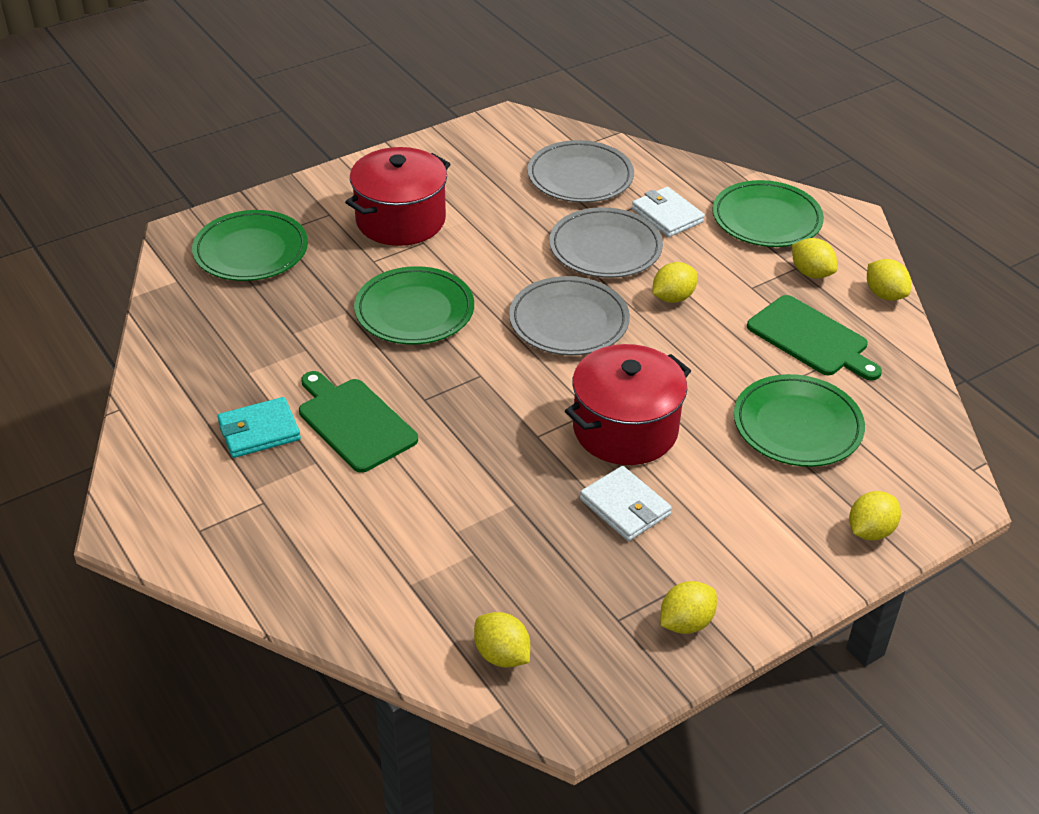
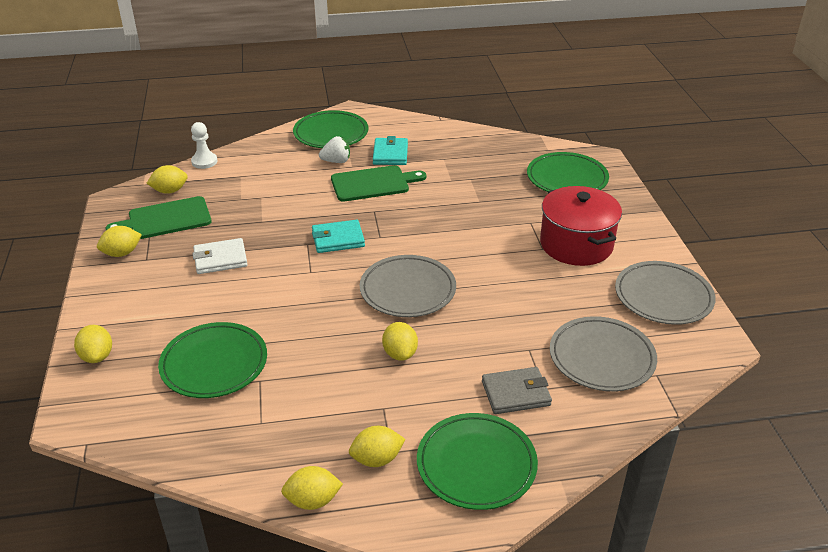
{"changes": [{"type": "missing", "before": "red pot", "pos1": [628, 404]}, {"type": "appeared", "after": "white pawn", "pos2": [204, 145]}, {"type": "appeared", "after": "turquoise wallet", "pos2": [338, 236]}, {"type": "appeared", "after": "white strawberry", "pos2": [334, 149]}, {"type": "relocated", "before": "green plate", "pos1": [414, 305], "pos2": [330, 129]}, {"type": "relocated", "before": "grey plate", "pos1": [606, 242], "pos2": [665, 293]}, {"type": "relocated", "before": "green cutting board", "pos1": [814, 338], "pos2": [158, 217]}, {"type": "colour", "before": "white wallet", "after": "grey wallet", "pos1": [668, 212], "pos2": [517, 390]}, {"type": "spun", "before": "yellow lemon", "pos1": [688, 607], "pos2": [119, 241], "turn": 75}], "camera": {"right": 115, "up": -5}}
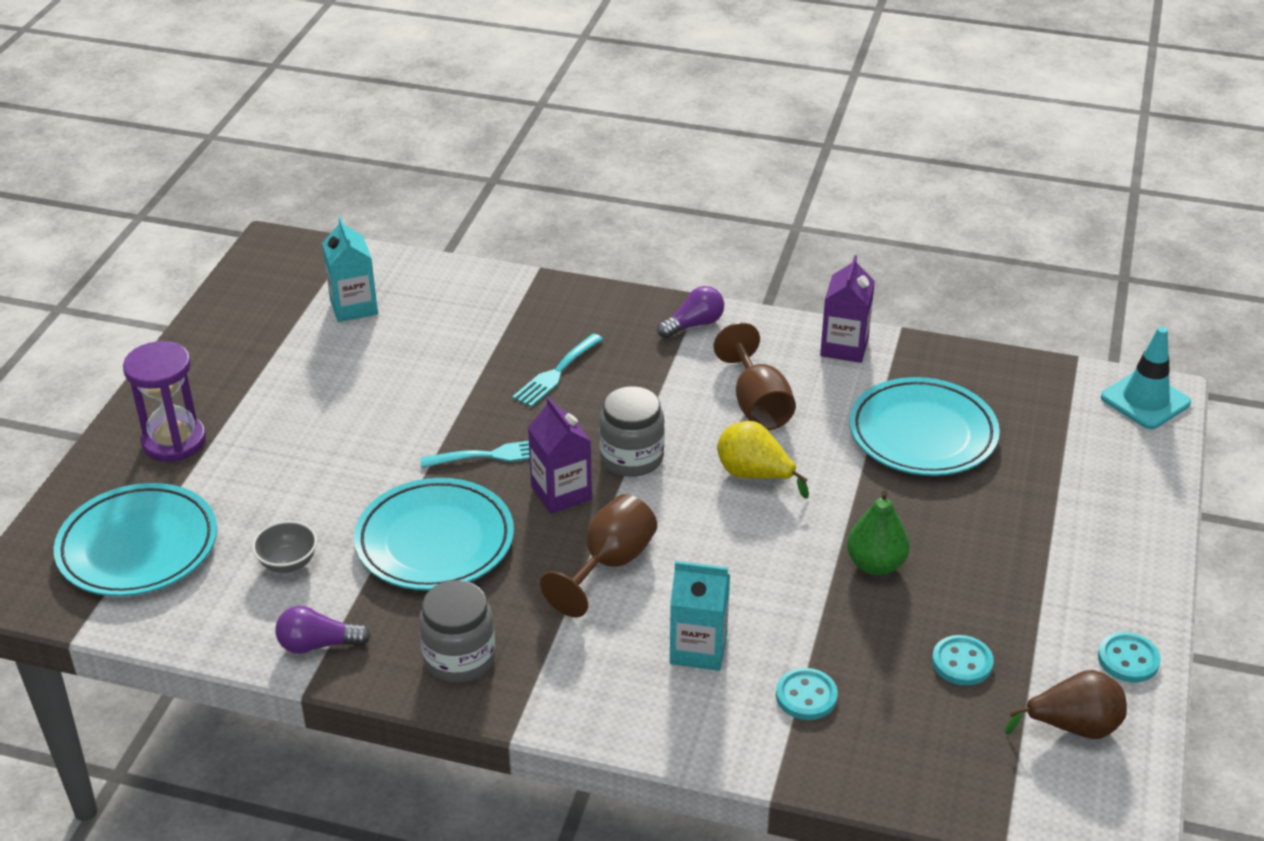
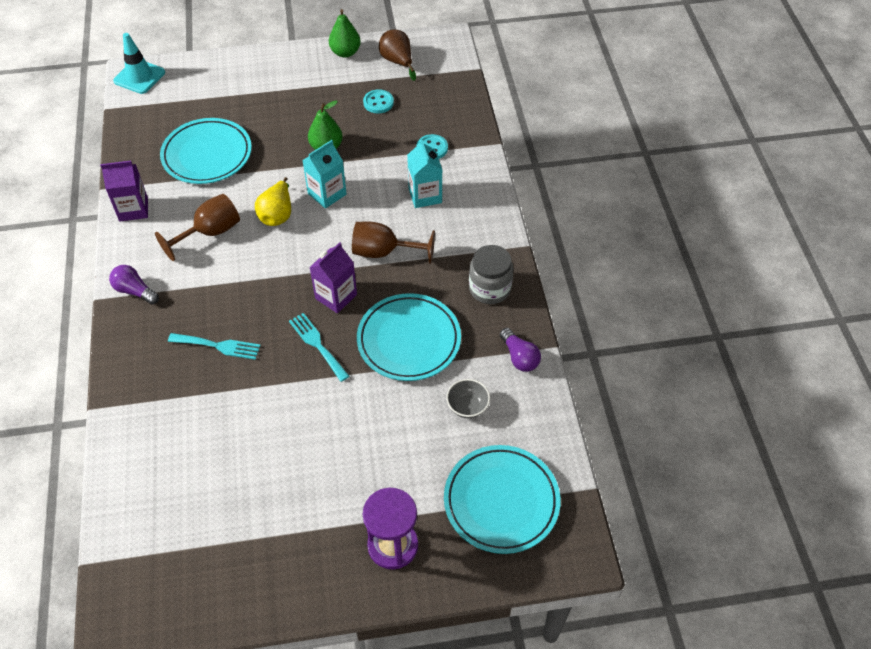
{"changes": [{"type": "missing", "before": "grey jar", "pos1": [632, 431]}, {"type": "relocated", "before": "turquoise carton", "pos1": [350, 269], "pos2": [324, 174]}, {"type": "exchanged", "before": "turquoise button", "after": "green pear", "pos1": [1129, 657], "pos2": [345, 33]}], "camera": {"right": -115, "up": 15}}
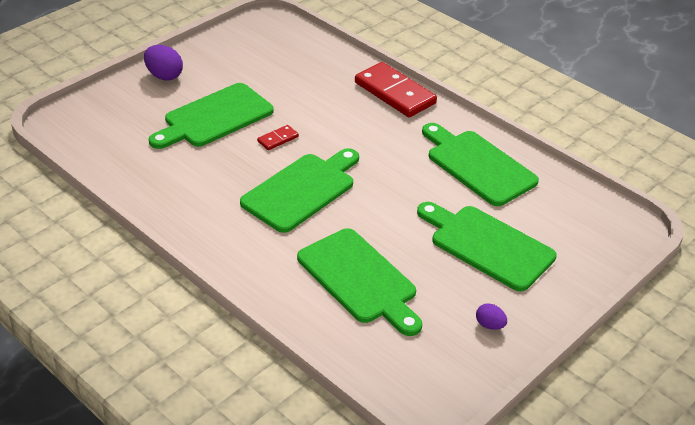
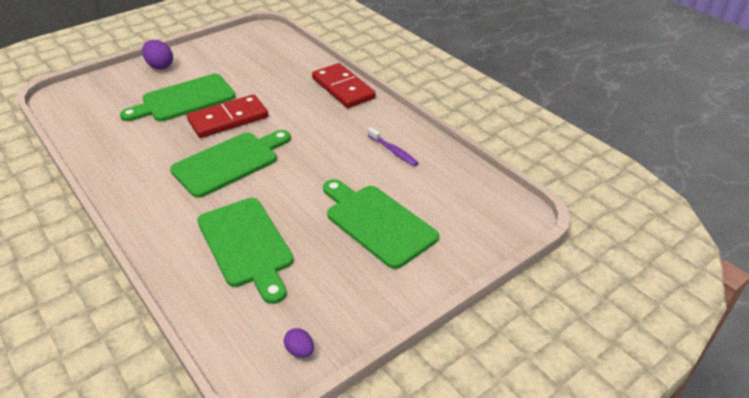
{"changes": [{"type": "relocated", "before": "purple egg", "pos1": [491, 316], "pos2": [299, 343]}, {"type": "exchanged", "before": "green cutting board", "after": "purple toothbrush", "pos1": [480, 164], "pos2": [393, 146]}, {"type": "size", "before": "red domino", "pos1": [278, 137], "pos2": [227, 116], "scale": 2.22}], "camera": {"right": 10, "up": 0}}
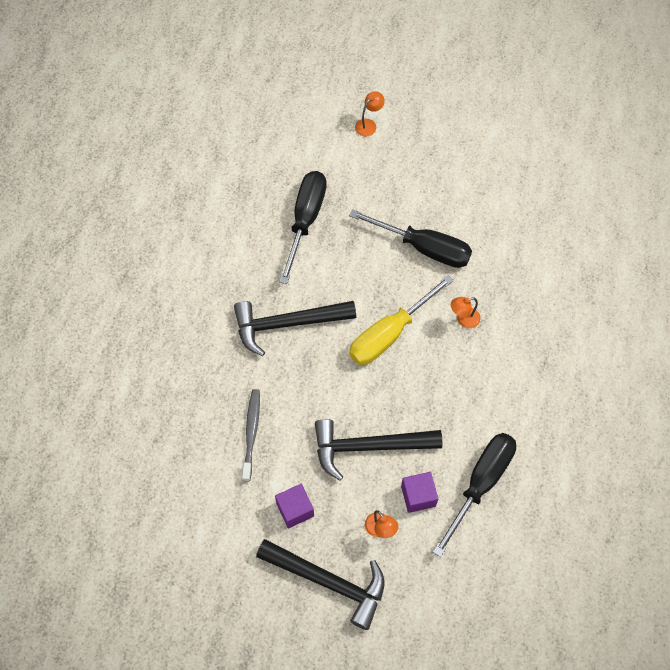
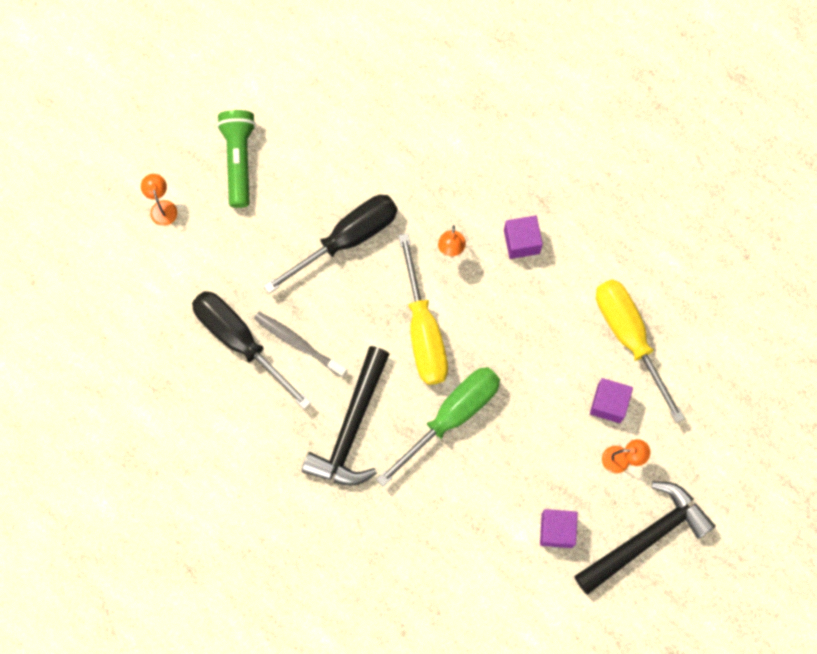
{"changes": [{"type": "missing", "before": "black hammer", "pos1": [378, 450]}, {"type": "appeared", "after": "green flashlight", "pos2": [236, 159]}, {"type": "appeared", "after": "green screwdriver", "pos2": [438, 427]}, {"type": "appeared", "after": "purple cube", "pos2": [523, 237]}, {"type": "relocated", "before": "grey toothbrush", "pos1": [251, 435], "pos2": [300, 345]}, {"type": "colour", "before": "black screwdriver", "after": "yellow screwdriver", "pos1": [474, 495], "pos2": [640, 351]}], "camera": {"right": -60, "up": 10}}
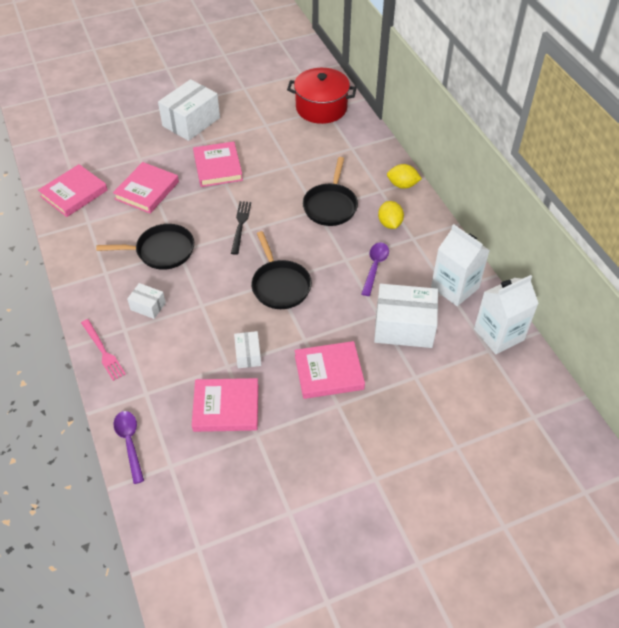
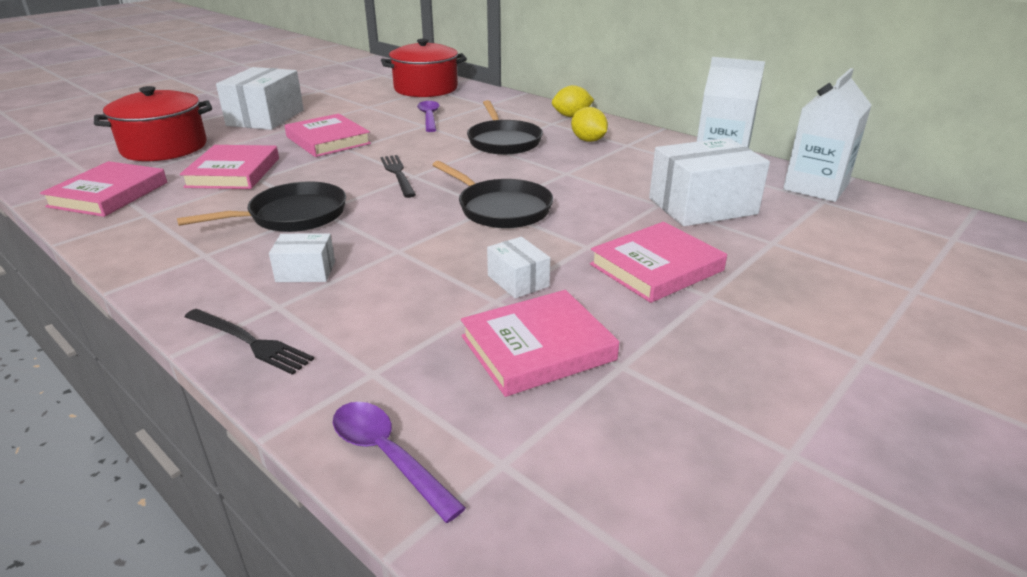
{"changes": [{"type": "appeared", "after": "red pot", "pos2": [153, 123]}, {"type": "relocated", "before": "purple spoon", "pos1": [375, 269], "pos2": [428, 116]}, {"type": "colour", "before": "pink fork", "after": "black fork", "pos1": [103, 350], "pos2": [249, 342]}], "camera": {"right": -25, "up": -20}}
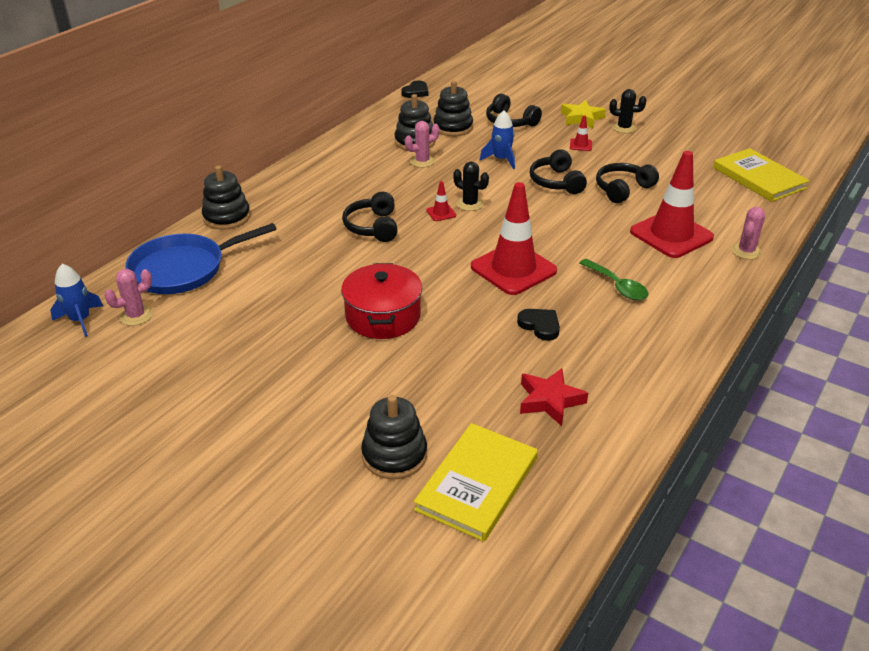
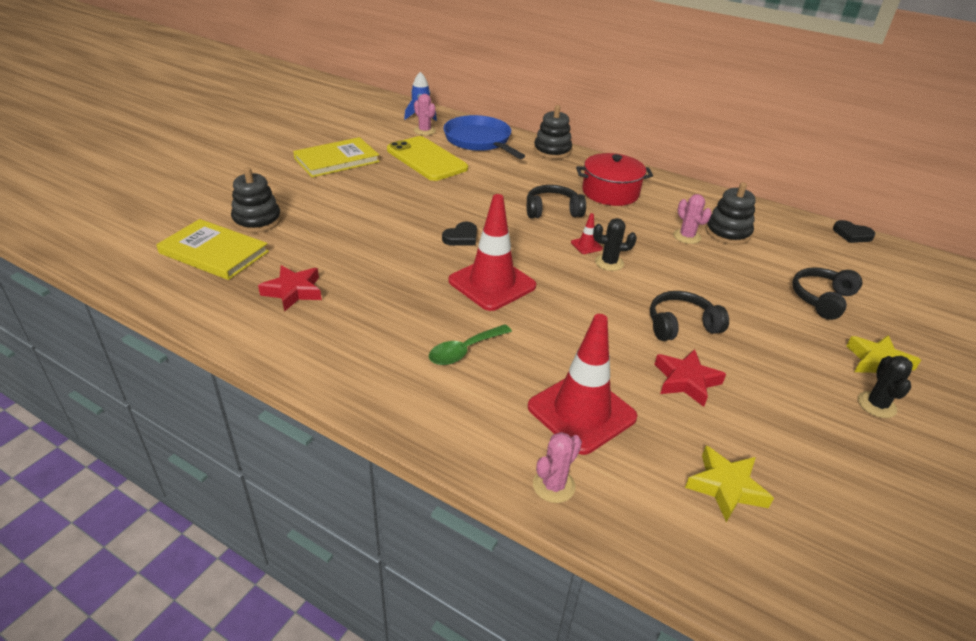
{"changes": [{"type": "missing", "before": "black stacking toy", "pos1": [453, 108]}, {"type": "missing", "before": "blue rocket", "pos1": [497, 139]}, {"type": "missing", "before": "red traffic cone", "pos1": [581, 133]}, {"type": "appeared", "after": "yellow phone", "pos2": [427, 158]}, {"type": "appeared", "after": "yellow star", "pos2": [729, 484]}, {"type": "relocated", "before": "red pot", "pos1": [381, 301], "pos2": [614, 179]}, {"type": "relocated", "before": "black heart", "pos1": [538, 325], "pos2": [459, 234]}, {"type": "relocated", "before": "yellow book", "pos1": [761, 175], "pos2": [336, 157]}, {"type": "exchanged", "before": "black headphones", "after": "red star", "pos1": [627, 183], "pos2": [690, 378]}, {"type": "spun", "before": "black cactus", "pos1": [471, 186], "pos2": [615, 244], "turn": 60}, {"type": "spun", "before": "pink cactus", "pos1": [748, 233], "pos2": [557, 467], "turn": -75}], "camera": {"right": 85, "up": 0}}
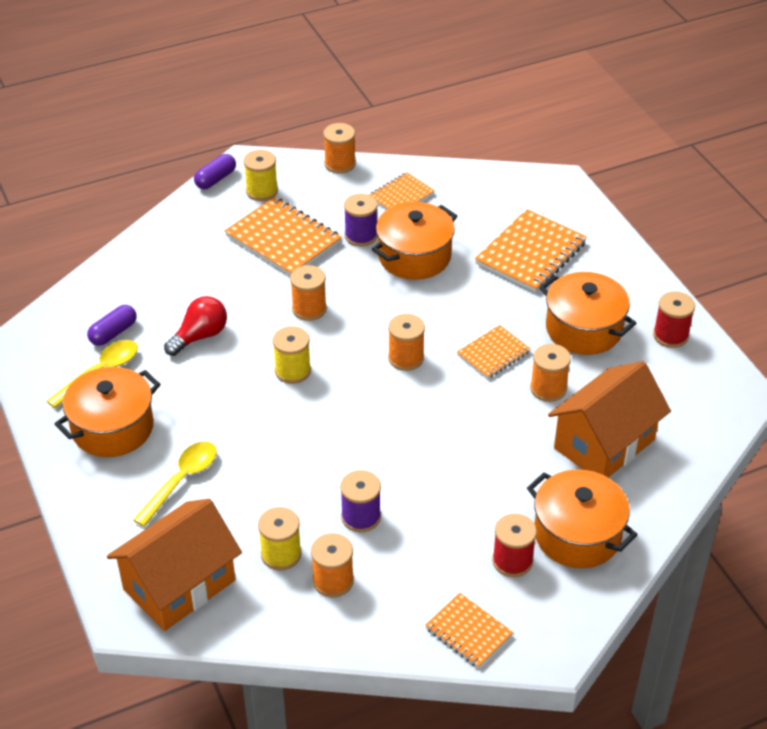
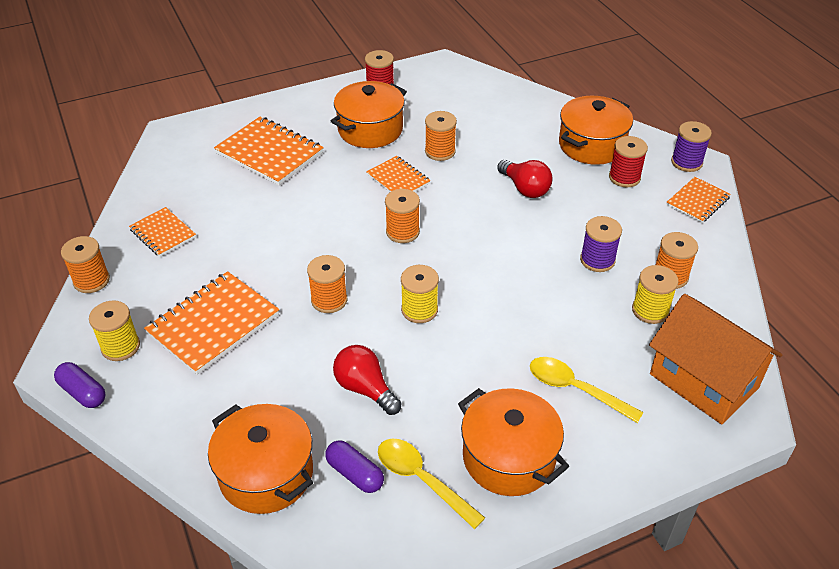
{"changes": [{"type": "missing", "before": "orange house", "pos1": [609, 419]}, {"type": "appeared", "after": "red light bulb", "pos2": [525, 179]}, {"type": "relocated", "before": "purple spool", "pos1": [361, 220], "pos2": [691, 146]}, {"type": "relocated", "before": "orange pot", "pos1": [414, 241], "pos2": [260, 459]}], "camera": {"right": -90, "up": 0}}
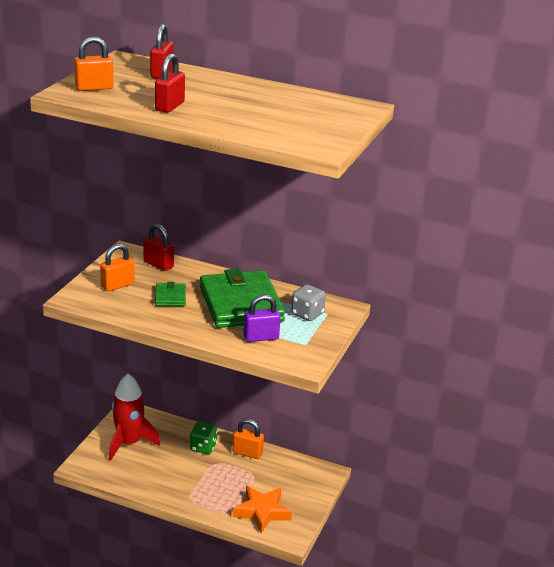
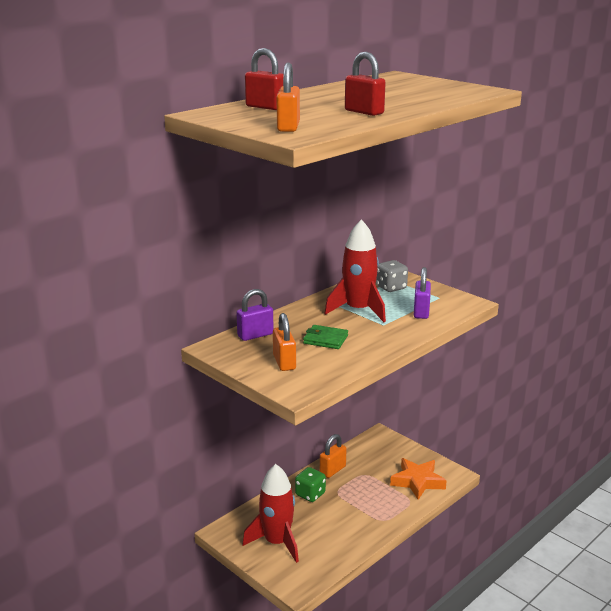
{"changes": [{"type": "exchanged", "before": "green wallet", "after": "red rocket", "pos1": [242, 298], "pos2": [355, 270]}, {"type": "colour", "before": "red padlock", "after": "purple padlock", "pos1": [158, 247], "pos2": [254, 315]}], "camera": {"right": -65, "up": -5}}
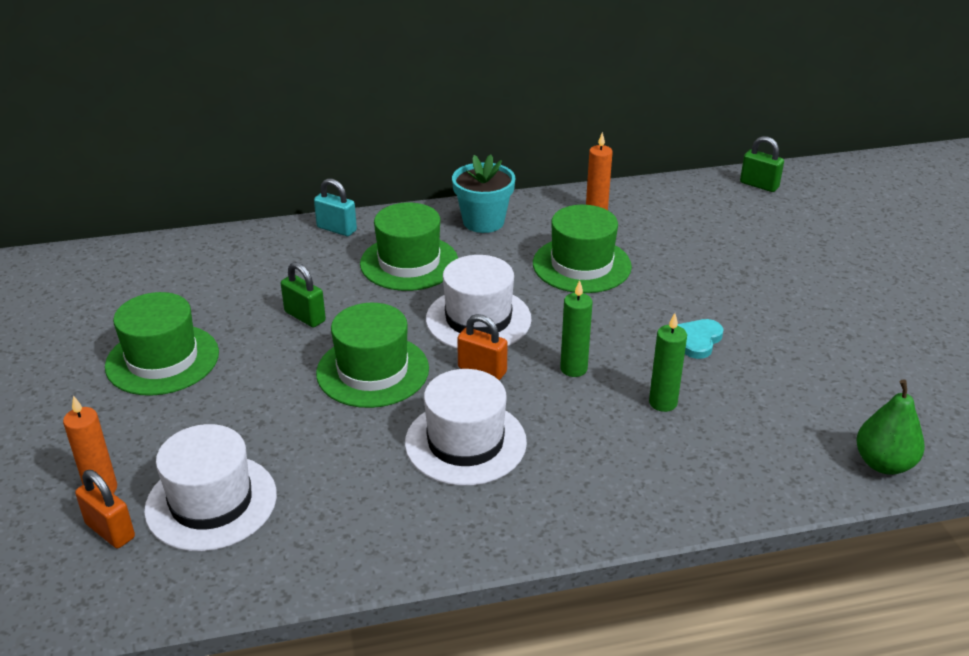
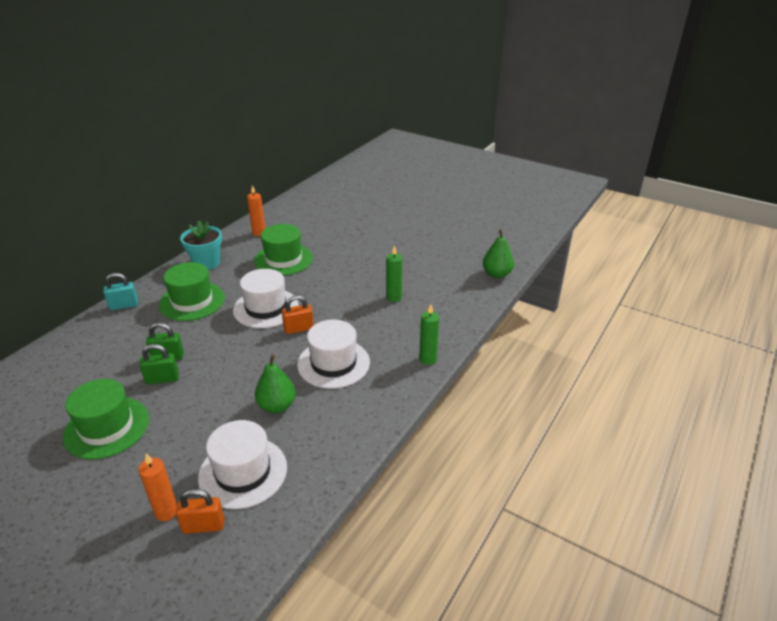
{"changes": [{"type": "missing", "before": "green hat", "pos1": [372, 355]}, {"type": "missing", "before": "turquoise heart", "pos1": [700, 339]}, {"type": "appeared", "after": "green pear", "pos2": [275, 383]}, {"type": "relocated", "before": "green candle", "pos1": [576, 328], "pos2": [429, 334]}, {"type": "relocated", "before": "green padlock", "pos1": [762, 164], "pos2": [159, 364]}], "camera": {"right": -45, "up": 0}}
